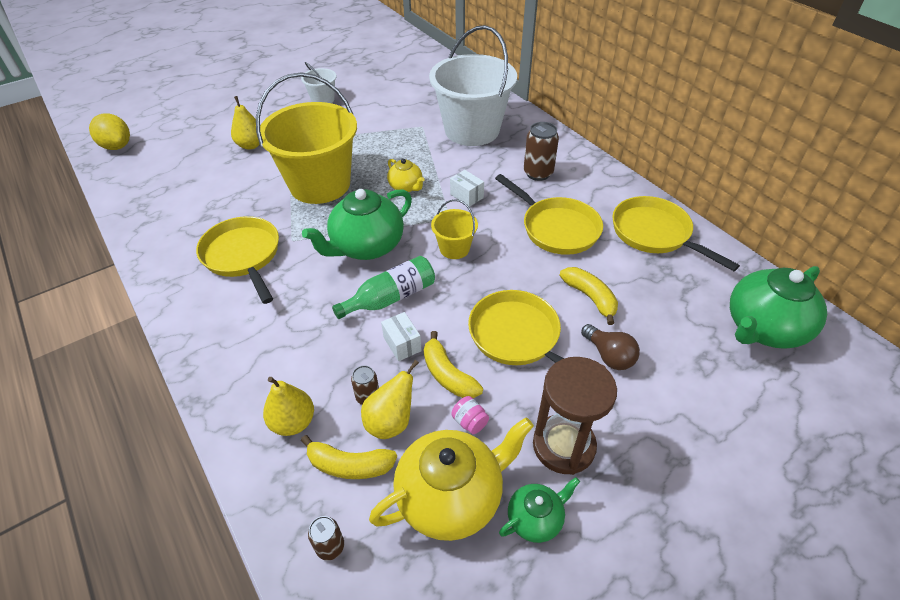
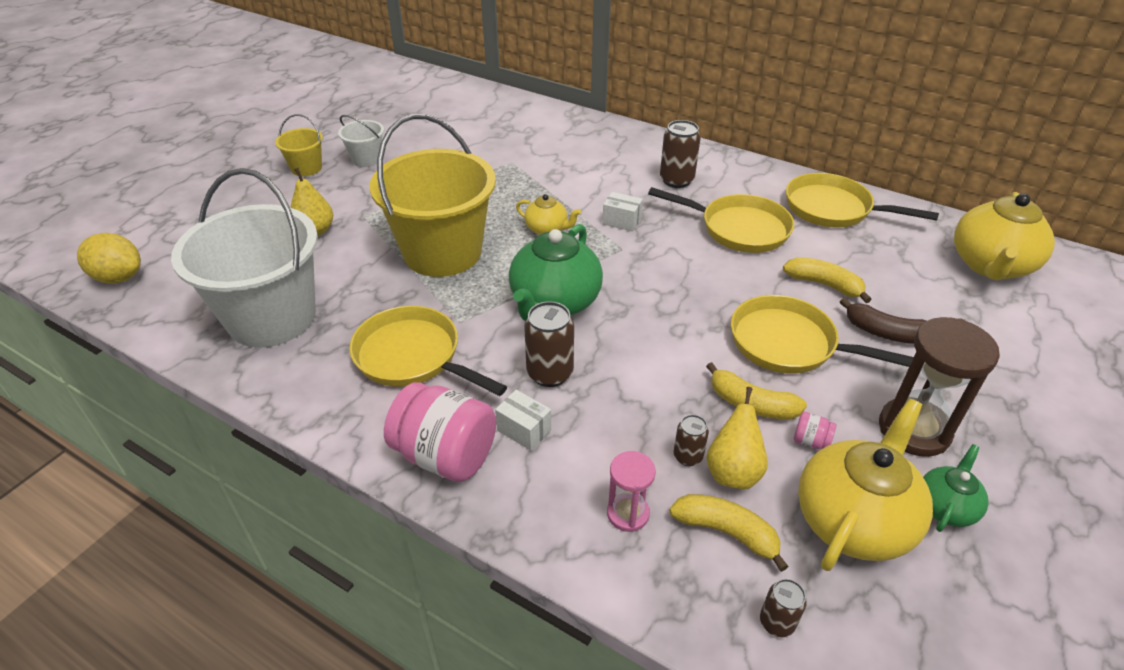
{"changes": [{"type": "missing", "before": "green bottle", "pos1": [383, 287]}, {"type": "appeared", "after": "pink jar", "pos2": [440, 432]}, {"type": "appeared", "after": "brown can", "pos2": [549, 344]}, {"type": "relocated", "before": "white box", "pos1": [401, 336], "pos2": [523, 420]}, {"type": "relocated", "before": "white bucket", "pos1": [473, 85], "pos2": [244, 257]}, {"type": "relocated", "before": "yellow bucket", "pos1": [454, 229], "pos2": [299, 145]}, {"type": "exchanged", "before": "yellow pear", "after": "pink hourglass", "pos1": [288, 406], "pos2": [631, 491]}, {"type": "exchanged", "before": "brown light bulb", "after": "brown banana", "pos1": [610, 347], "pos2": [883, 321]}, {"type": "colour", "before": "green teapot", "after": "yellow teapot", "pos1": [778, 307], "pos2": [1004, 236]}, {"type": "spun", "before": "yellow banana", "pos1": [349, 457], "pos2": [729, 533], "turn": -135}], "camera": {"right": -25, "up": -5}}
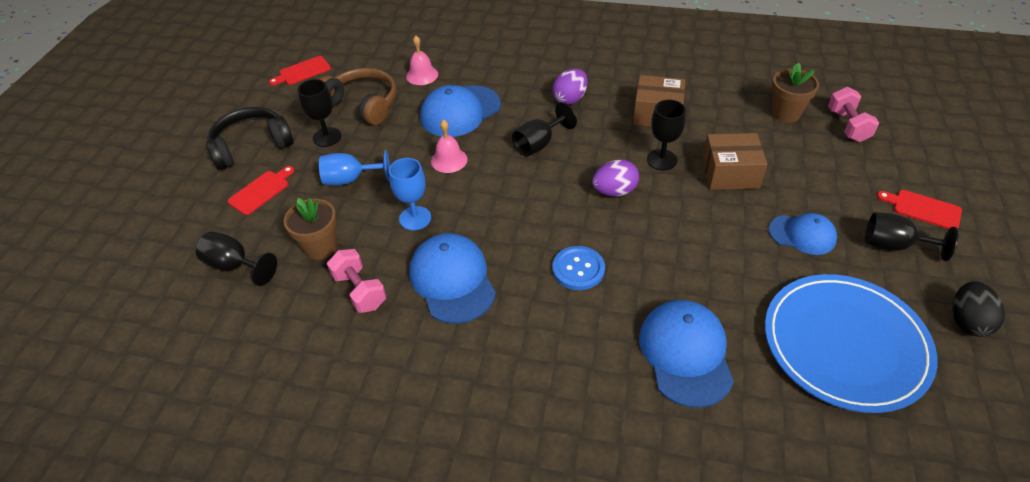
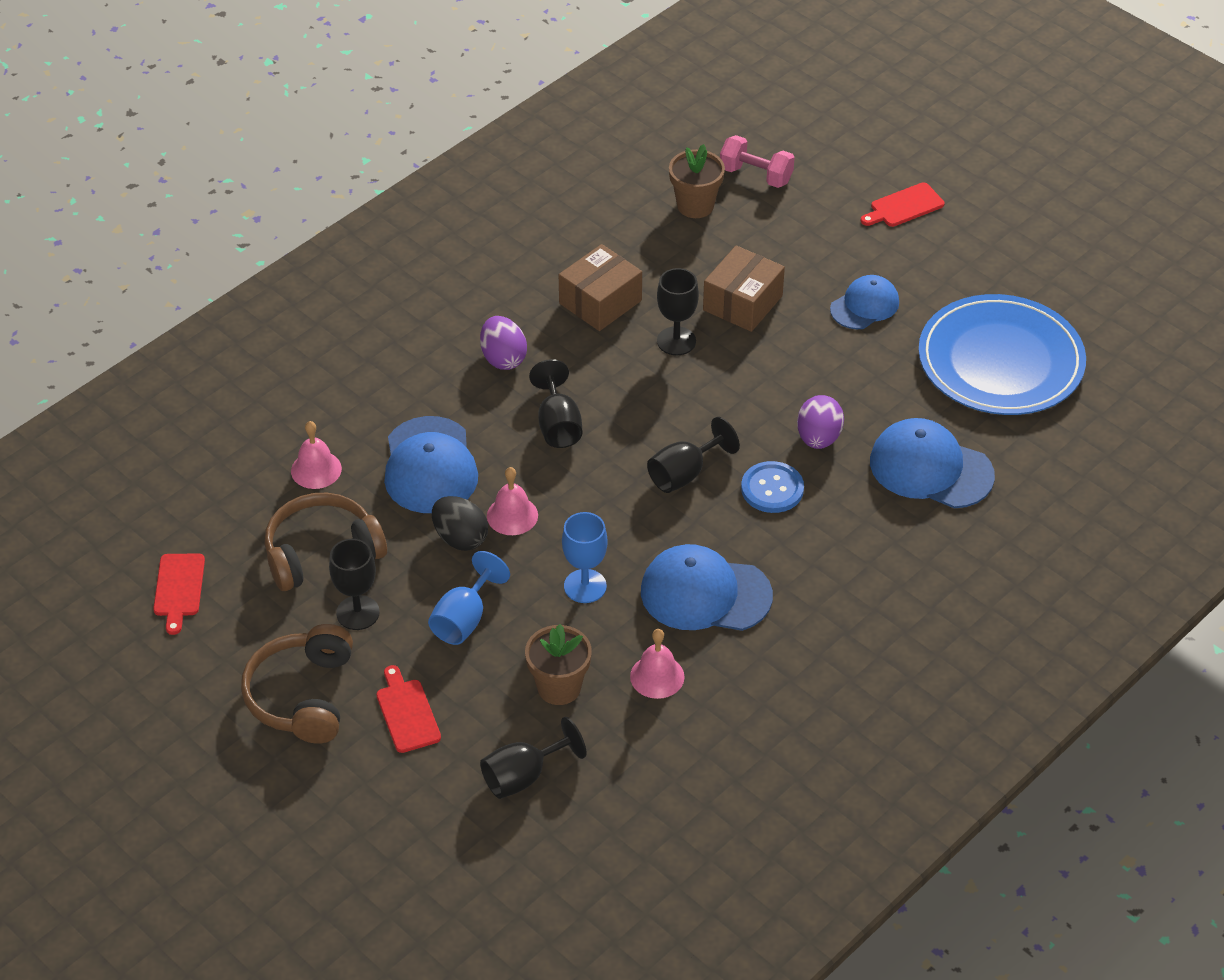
{"changes": [{"type": "relocated", "before": "purple egg", "pos1": [615, 178], "pos2": [820, 422]}, {"type": "relocated", "before": "black goblet", "pos1": [911, 236], "pos2": [693, 455]}, {"type": "relocated", "before": "black egg", "pos1": [978, 309], "pos2": [460, 523]}, {"type": "exchanged", "before": "pink dumbbell", "after": "pink bell", "pos1": [356, 281], "pos2": [657, 664]}, {"type": "colour", "before": "black headphones", "after": "brown headphones", "pos1": [250, 138], "pos2": [297, 684]}], "camera": {"right": -60, "up": 0}}
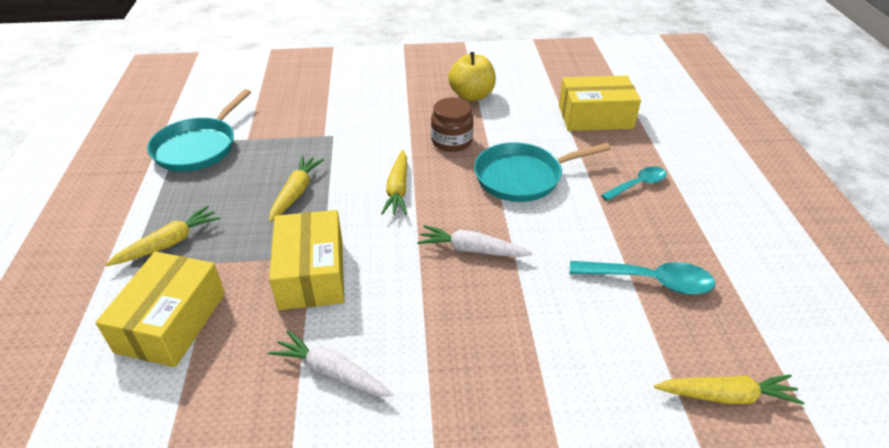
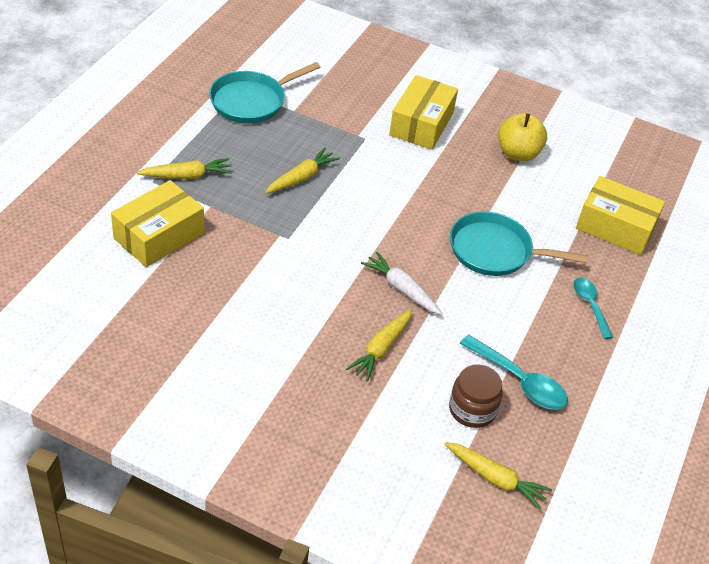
{"changes": [{"type": "missing", "before": "white carrot", "pos1": [330, 363]}, {"type": "relocated", "before": "yellow box", "pos1": [306, 260], "pos2": [423, 112]}, {"type": "relocated", "before": "yellow carrot", "pos1": [394, 182], "pos2": [379, 345]}, {"type": "relocated", "before": "brown jar", "pos1": [452, 125], "pos2": [476, 396]}, {"type": "spun", "before": "turquoise spoon", "pos1": [634, 183], "pos2": [593, 308], "turn": -105}], "camera": {"right": 25, "up": 5}}
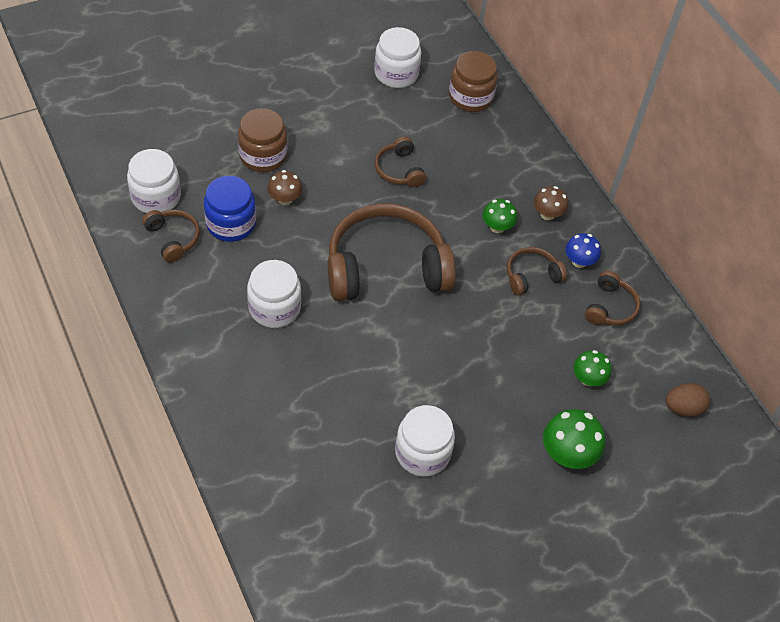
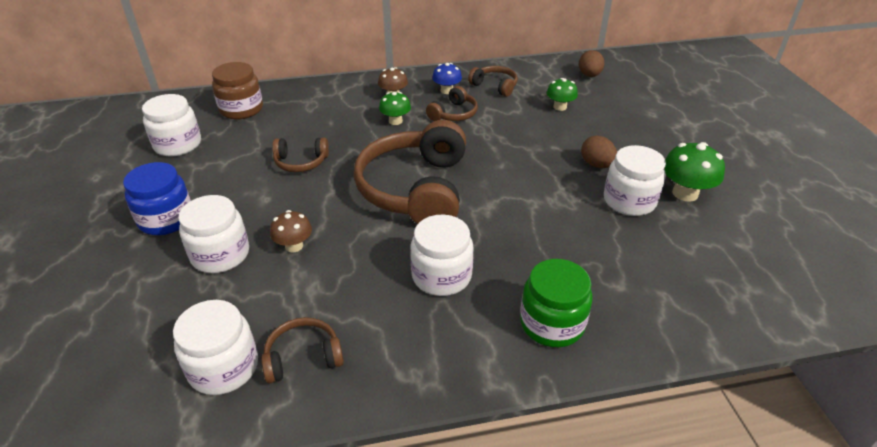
{"changes": [{"type": "appeared", "after": "green jar", "pos2": [556, 303]}, {"type": "appeared", "after": "brown egg", "pos2": [599, 151]}, {"type": "relocated", "before": "blue jar", "pos1": [230, 209], "pos2": [157, 198]}, {"type": "relocated", "before": "green mushroom", "pos1": [574, 439], "pos2": [694, 172]}, {"type": "colour", "before": "brown jar", "after": "white jar", "pos1": [262, 140], "pos2": [213, 234]}, {"type": "spun", "before": "brown headphones", "pos1": [537, 271], "pos2": [452, 103], "turn": -135}], "camera": {"right": -70, "up": -15}}
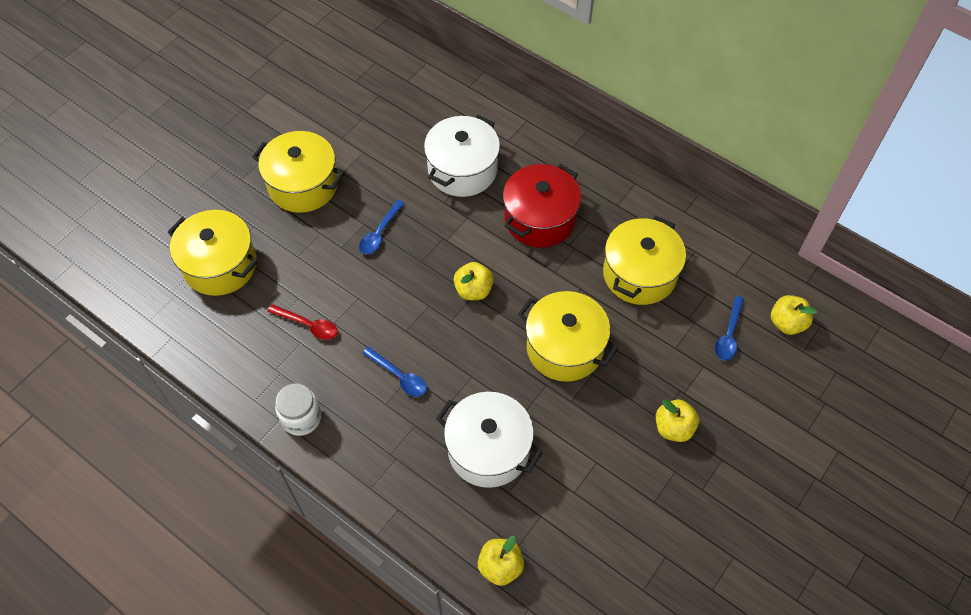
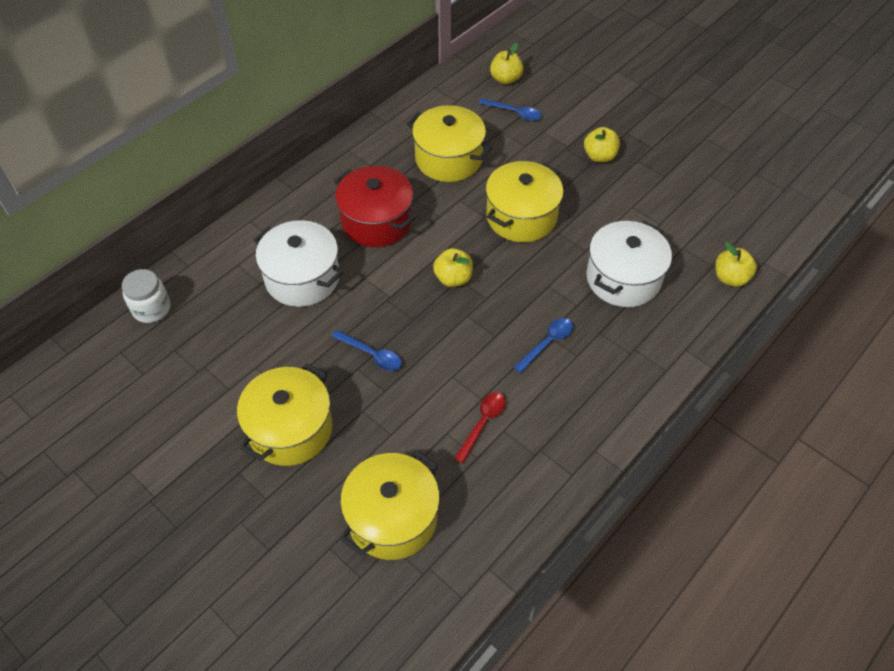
{"changes": [{"type": "relocated", "before": "white jar", "pos1": [298, 409], "pos2": [146, 296]}], "camera": {"right": -85, "up": -5}}
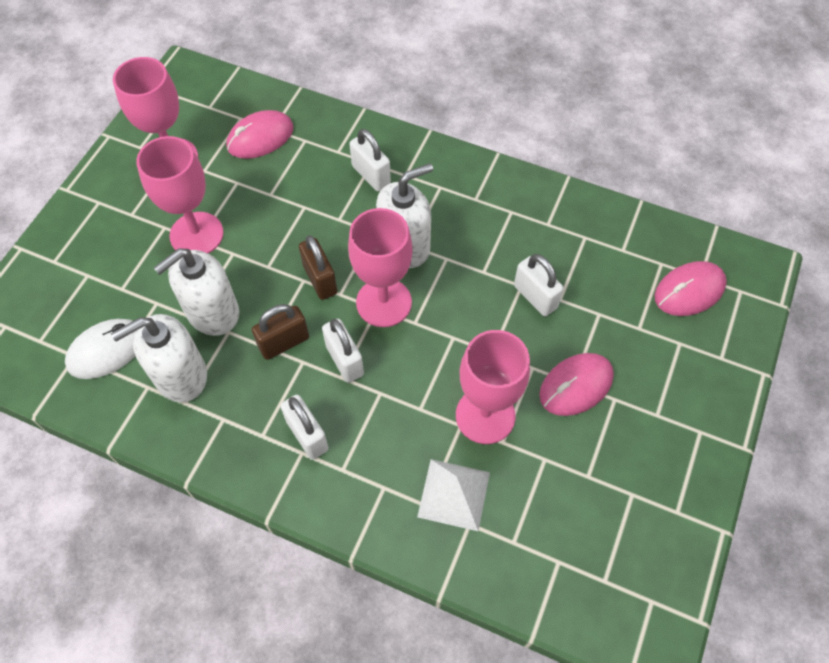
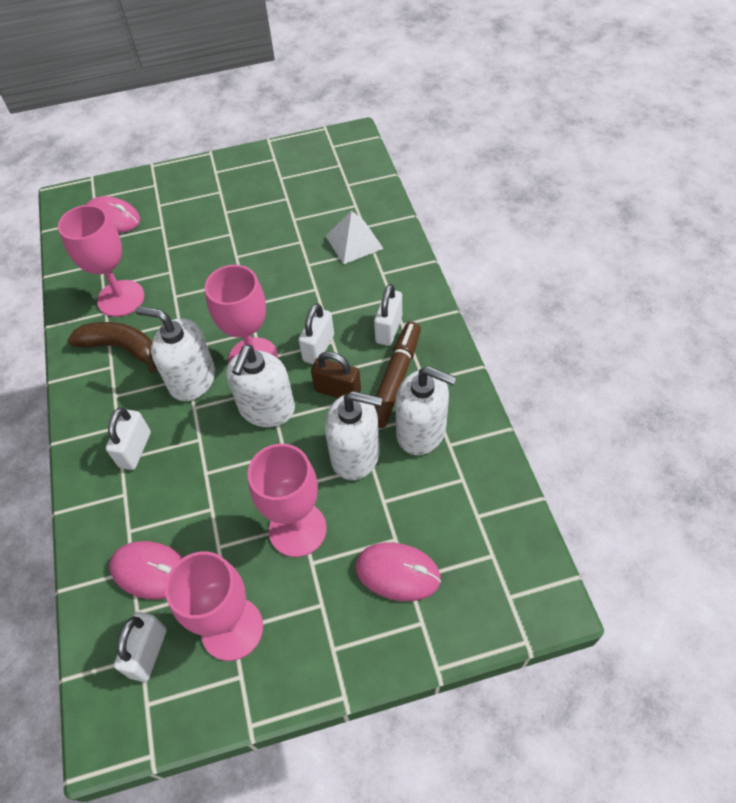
{"changes": [{"type": "missing", "before": "white mouse", "pos1": [100, 349]}, {"type": "appeared", "after": "brown banana", "pos2": [112, 347]}, {"type": "appeared", "after": "brown marker", "pos2": [397, 374]}, {"type": "relocated", "before": "pink goblet", "pos1": [493, 387], "pos2": [101, 261]}, {"type": "relocated", "before": "white padlock", "pos1": [539, 285], "pos2": [140, 647]}, {"type": "relocated", "before": "pink mouse", "pos1": [576, 384], "pos2": [398, 571]}, {"type": "exchanged", "before": "brown padlock", "after": "white soap dispenser", "pos1": [318, 267], "pos2": [260, 386]}], "camera": {"right": -125, "up": -5}}
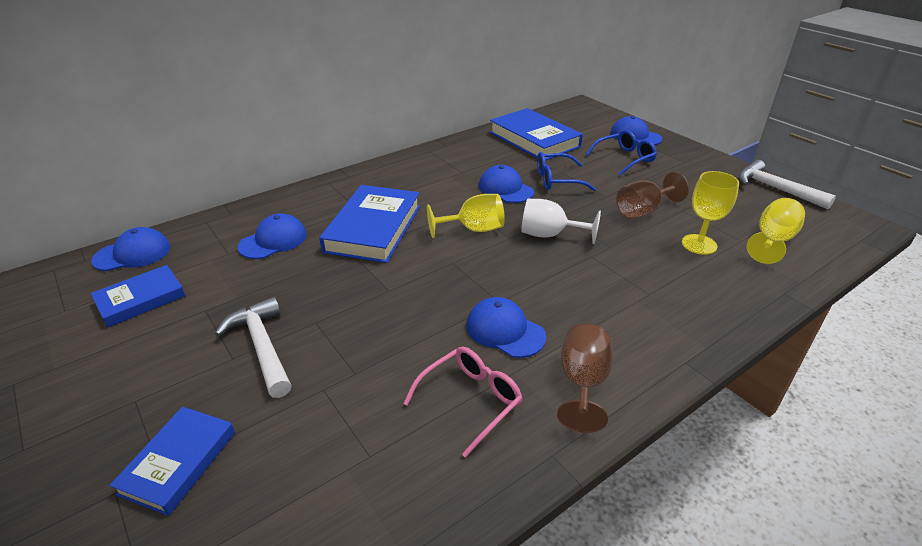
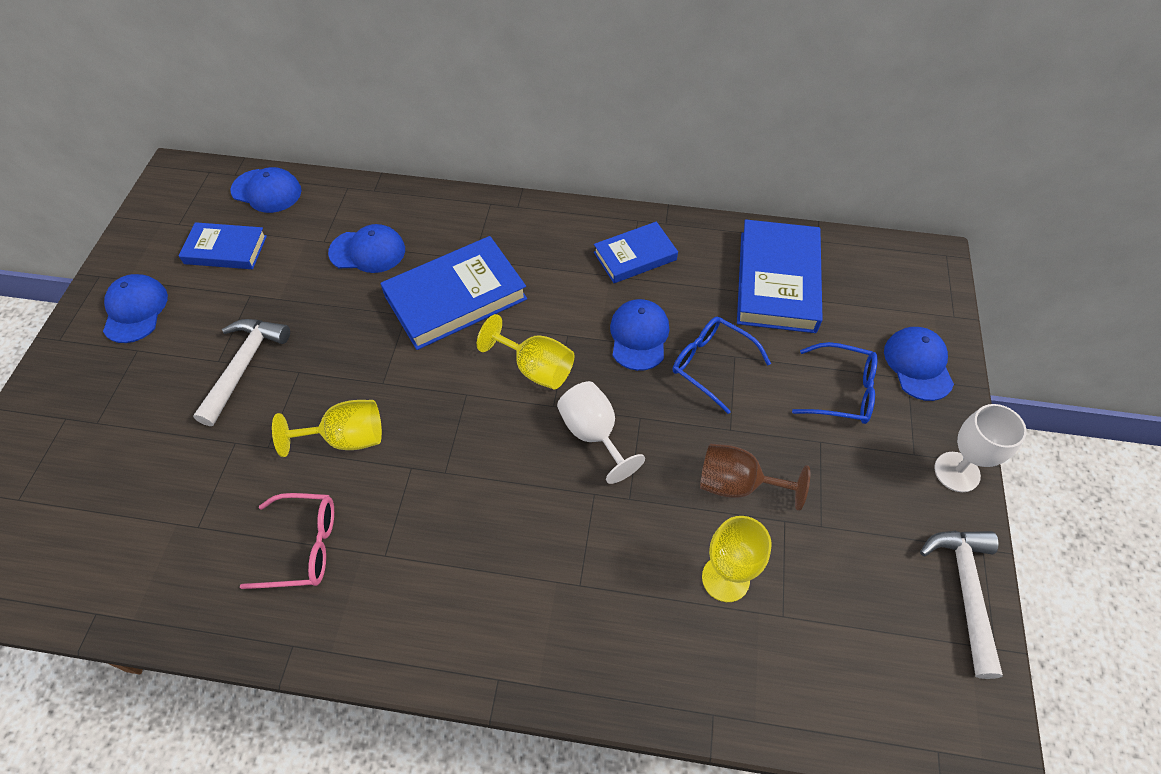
{"changes": [{"type": "missing", "before": "brown goblet", "pos1": [585, 378]}, {"type": "appeared", "after": "white goblet", "pos2": [980, 448]}, {"type": "relocated", "before": "blue book", "pos1": [172, 461], "pos2": [636, 252]}, {"type": "relocated", "before": "blue cap", "pos1": [506, 327], "pos2": [135, 308]}, {"type": "relocated", "before": "yellow goblet", "pos1": [776, 231], "pos2": [327, 428]}], "camera": {"right": 45, "up": 20}}
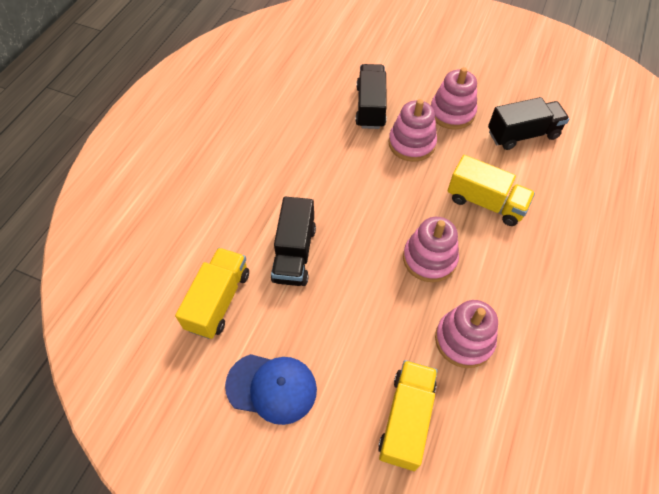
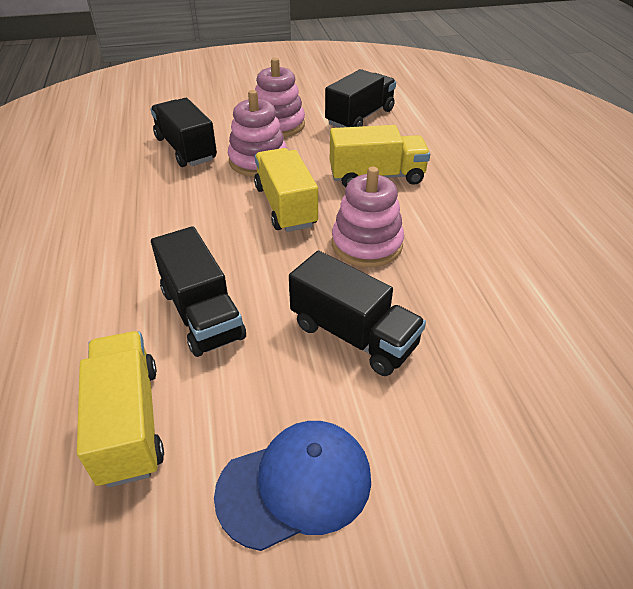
{"changes": [{"type": "missing", "before": "pink stacking toy", "pos1": [466, 334]}, {"type": "appeared", "after": "black truck", "pos2": [357, 313]}, {"type": "relocated", "before": "yellow truck", "pos1": [408, 415], "pos2": [286, 190]}], "camera": {"right": -35, "up": -15}}
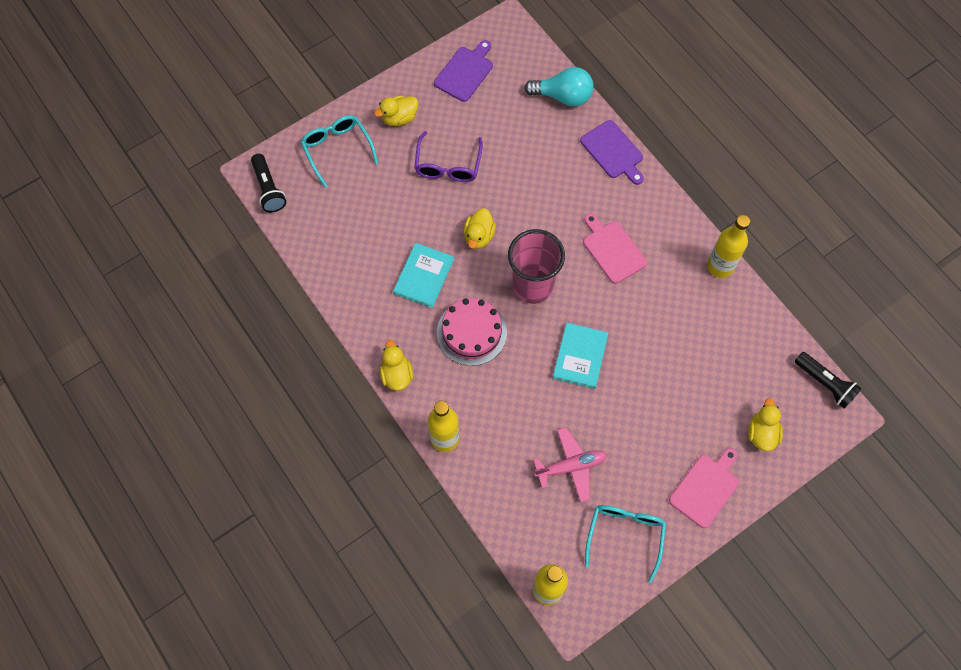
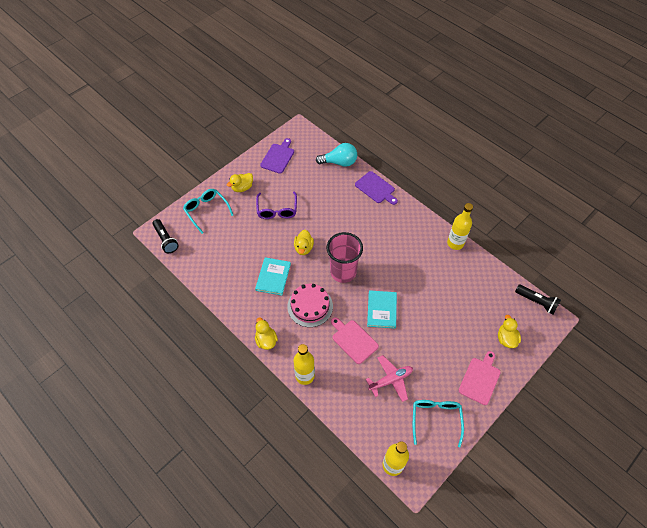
{"changes": [{"type": "relocated", "before": "pink cutting board", "pos1": [615, 248], "pos2": [355, 340]}], "camera": {"right": -10, "up": -10}}
